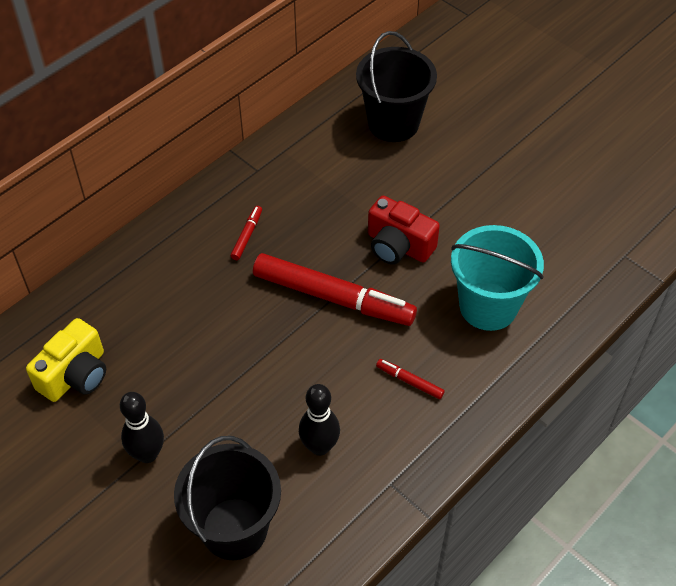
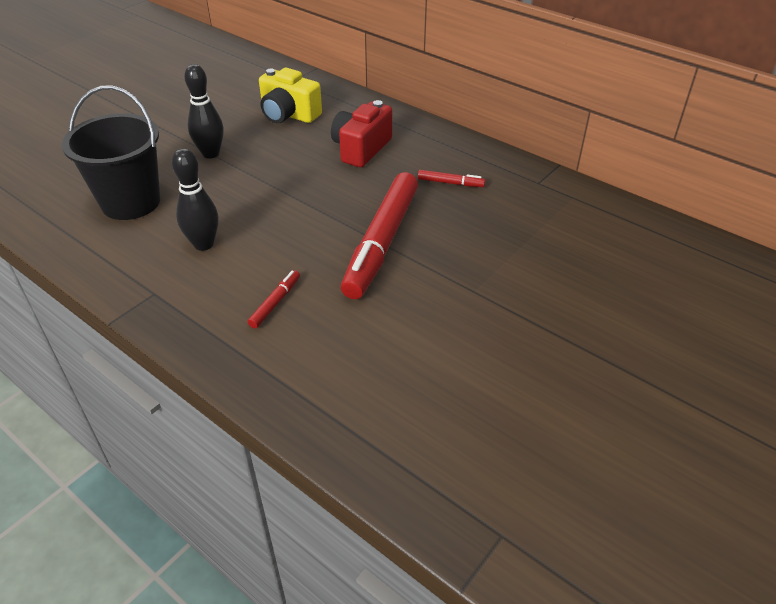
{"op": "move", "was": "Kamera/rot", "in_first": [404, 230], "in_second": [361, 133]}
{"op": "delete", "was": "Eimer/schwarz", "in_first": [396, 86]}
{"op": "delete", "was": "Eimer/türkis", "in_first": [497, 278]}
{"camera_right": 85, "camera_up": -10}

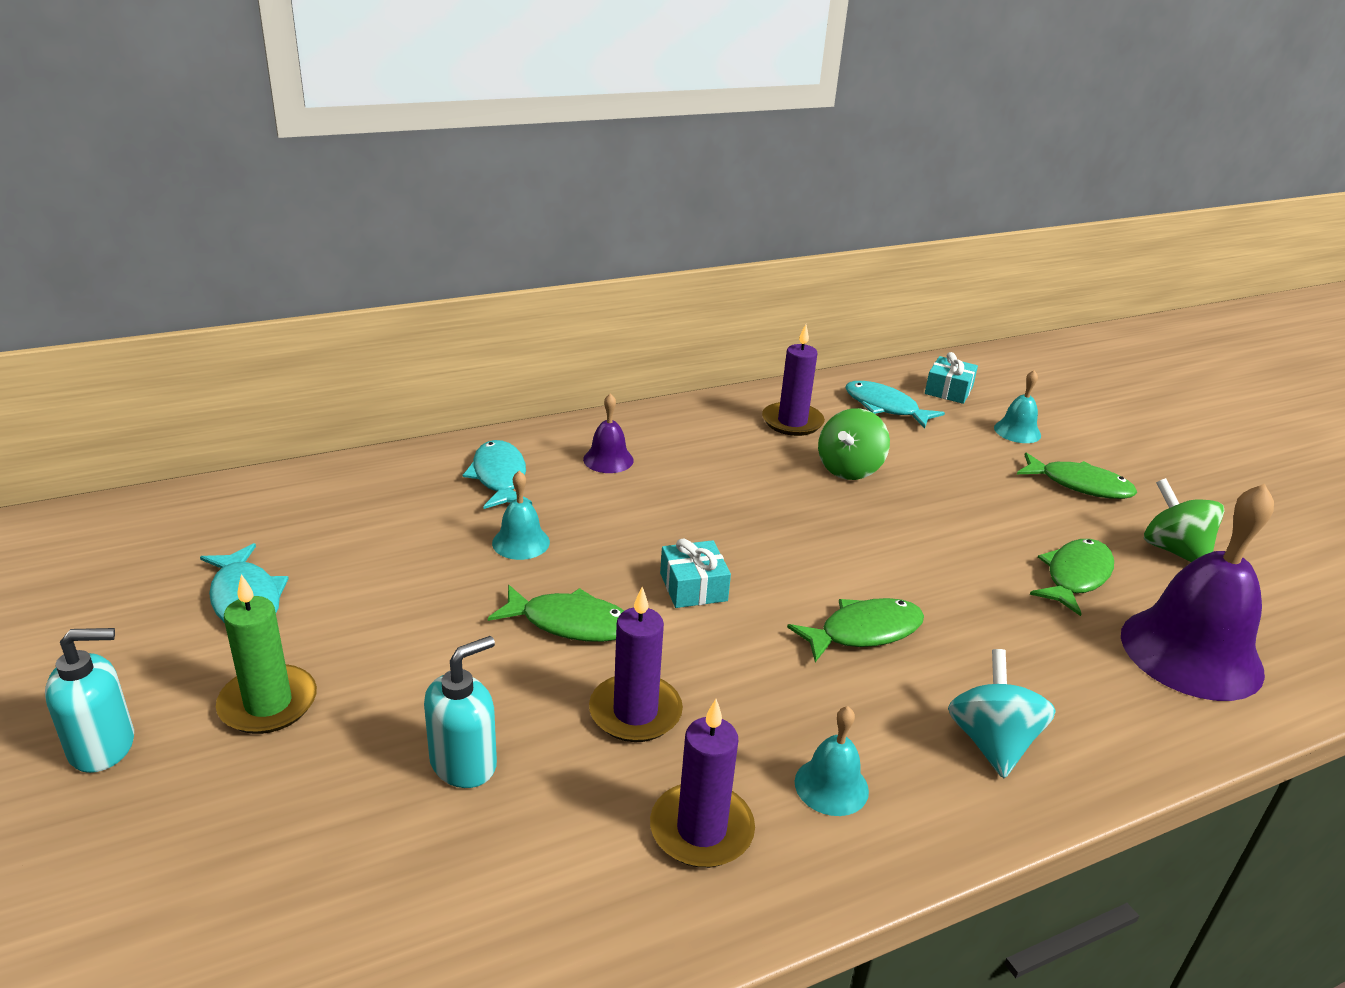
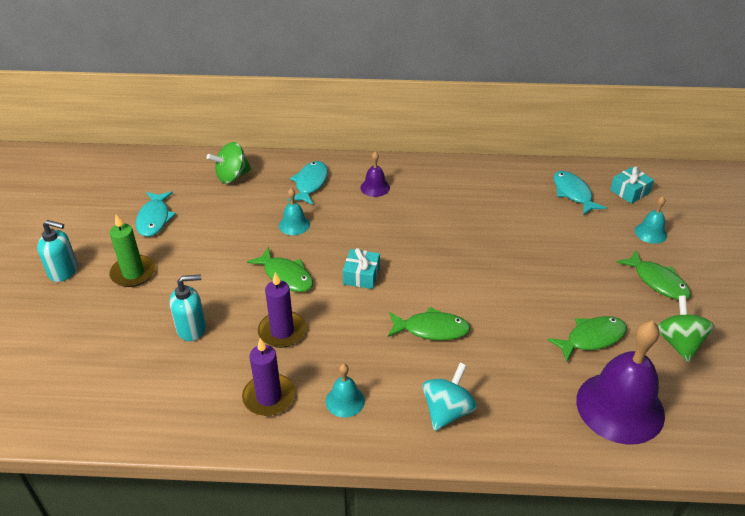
{"op": "move", "was": "Kreisel/grün", "in_first": [854, 444], "in_second": [229, 162]}
{"op": "delete", "was": "Kerze/lila", "in_first": [793, 380]}
{"camera_right": 30, "camera_up": 10}

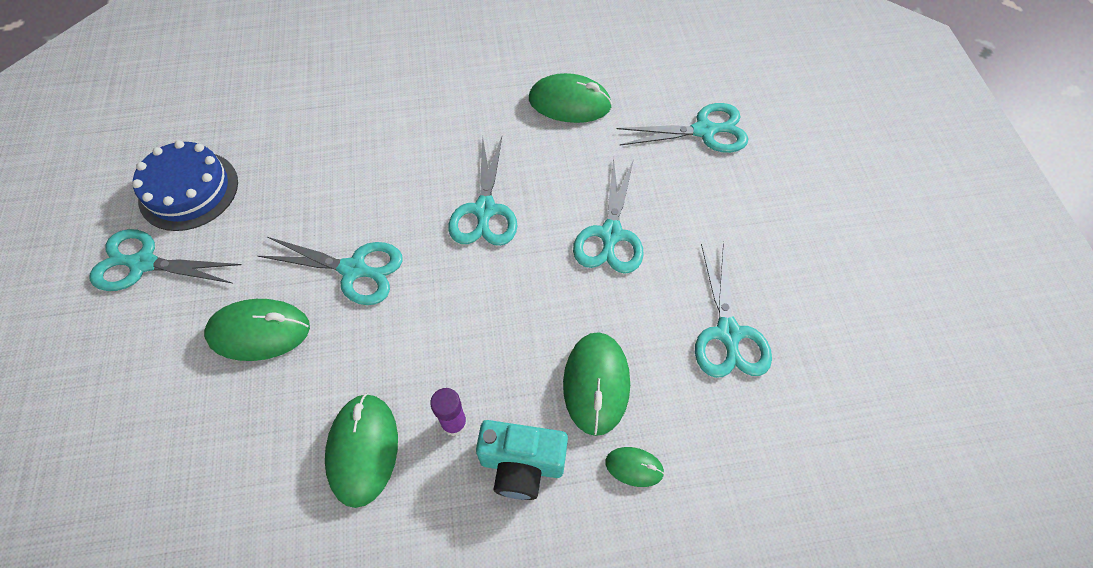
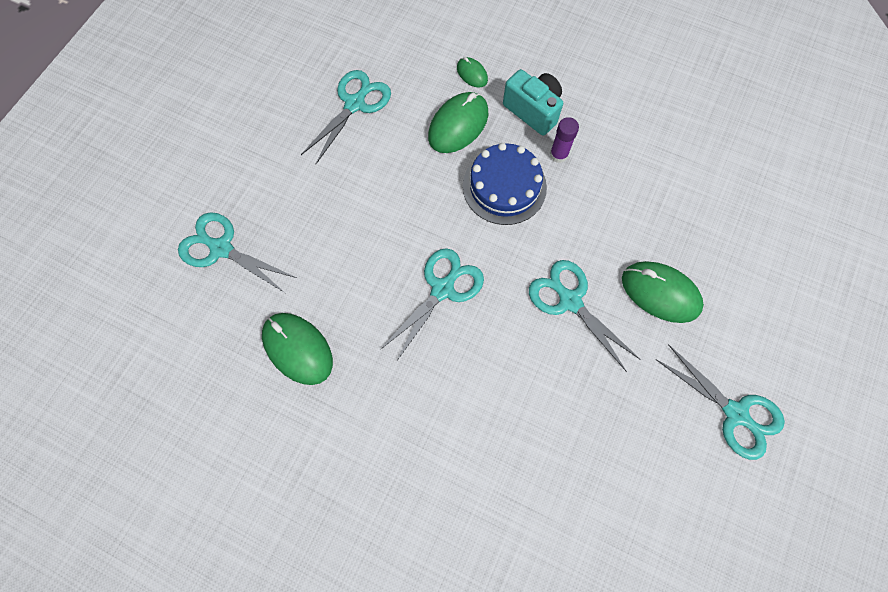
{"op": "move", "was": "Kuchen/blau", "in_first": [185, 185], "in_second": [505, 184]}
{"op": "delete", "was": "Computermaus/grün", "in_first": [361, 450]}
{"op": "delete", "was": "Schere/türkis", "in_first": [608, 215]}
{"camera_right": -145, "camera_up": 10}

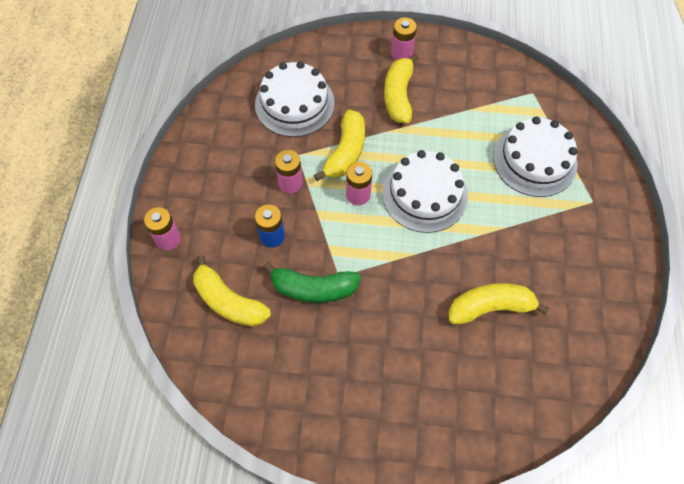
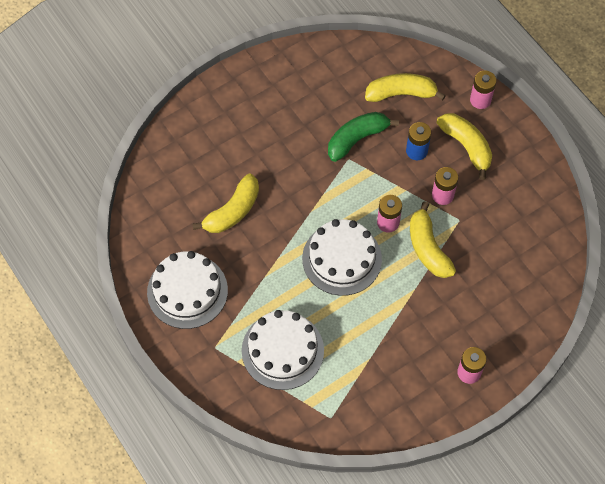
{"op": "move", "was": "Kuchen/weiß", "in_first": [295, 99], "in_second": [187, 290]}
{"op": "move", "was": "Banane/gelb", "in_first": [401, 88], "in_second": [464, 146]}
{"camera_right": 140, "camera_up": 0}

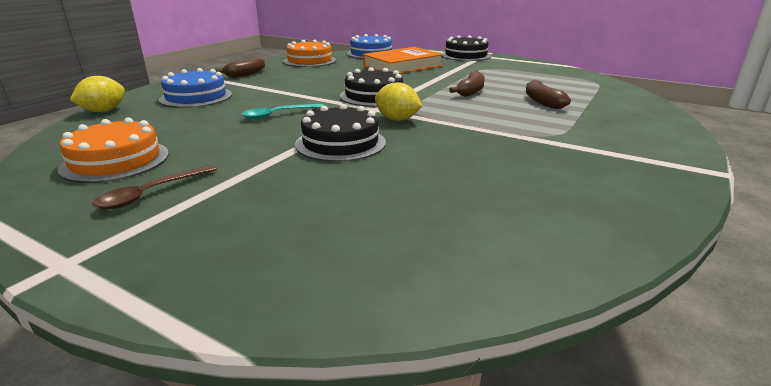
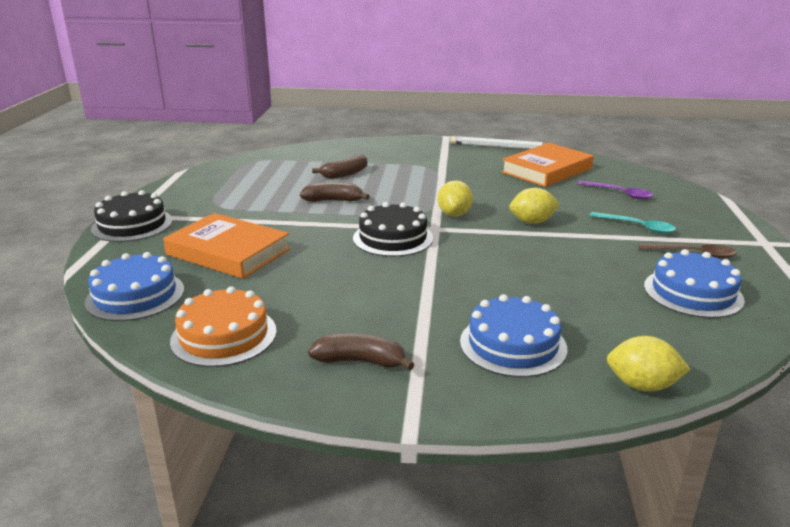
{"op": "insert", "now": "Bleistift/weiß", "in_second": [498, 142]}
{"op": "insert", "now": "Buch/orange", "in_second": [547, 165]}
{"op": "replace", "was": "Kuchen/schwarz", "now": "Zitrone/gelb", "in_first": [340, 133], "in_second": [534, 206]}
{"op": "insert", "now": "Löffel/lila", "in_second": [615, 190]}
{"op": "move", "was": "Löffel/türkis", "in_first": [283, 111], "in_second": [632, 223]}
{"op": "recolor", "was": "Kuchen/orange", "now": "Kuchen/blau", "in_first": [113, 150], "in_second": [694, 283]}
{"camera_right": -115, "camera_up": 0}

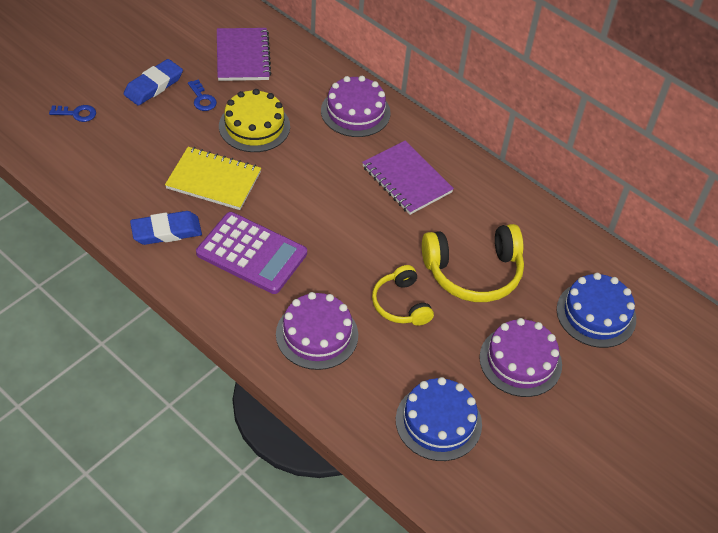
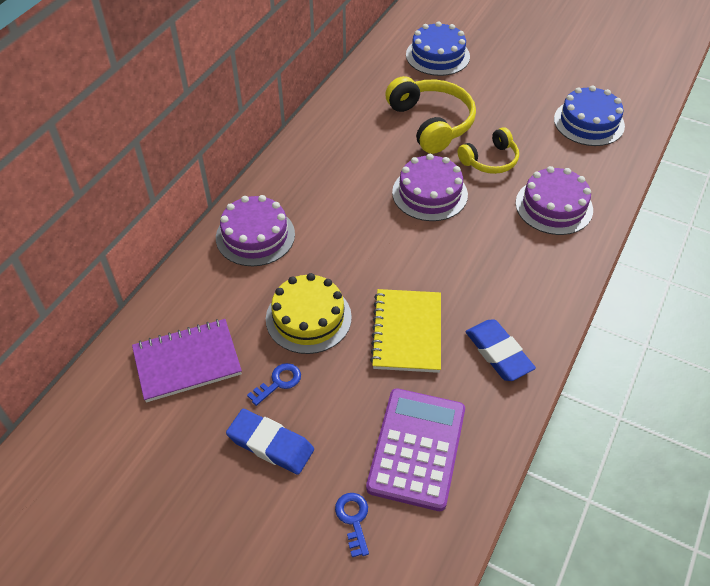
{"op": "move", "was": "Taschenrechner/lila", "in_first": [251, 253], "in_second": [415, 449]}
{"op": "move", "was": "Kuchen/lila", "in_first": [520, 357], "in_second": [430, 187]}
{"op": "delete", "was": "Notizbuch/lila", "in_first": [408, 178]}
{"camera_right": -100, "camera_up": 0}

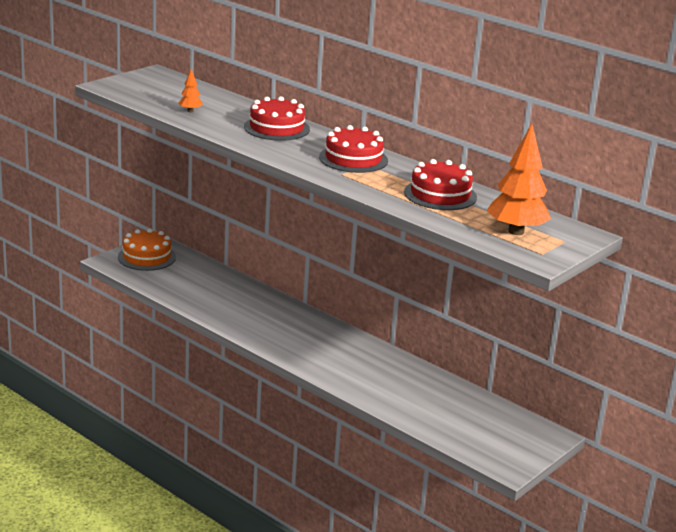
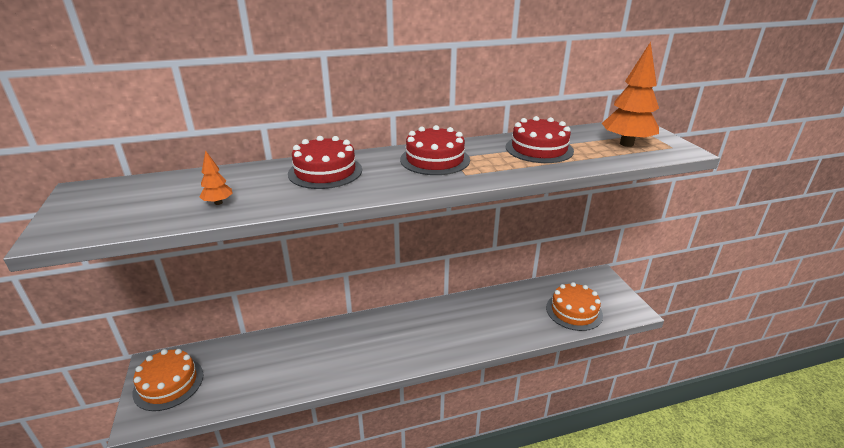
{"op": "insert", "now": "Kuchen/orange", "in_second": [574, 306]}
{"camera_right": -55, "camera_up": 5}

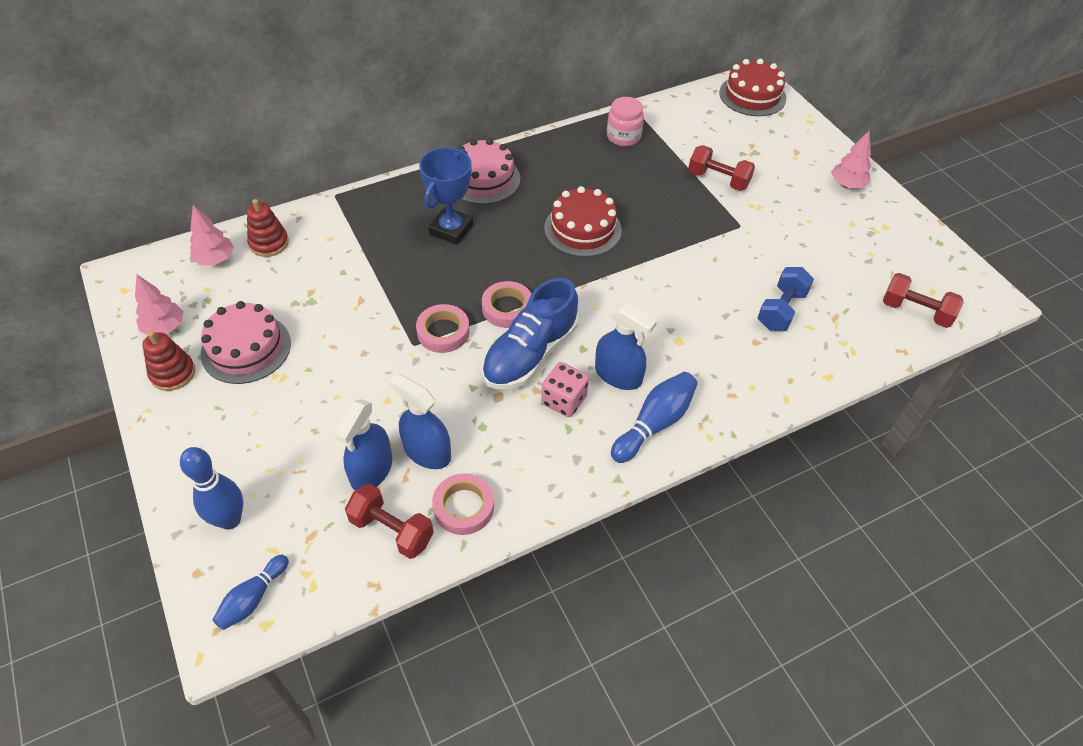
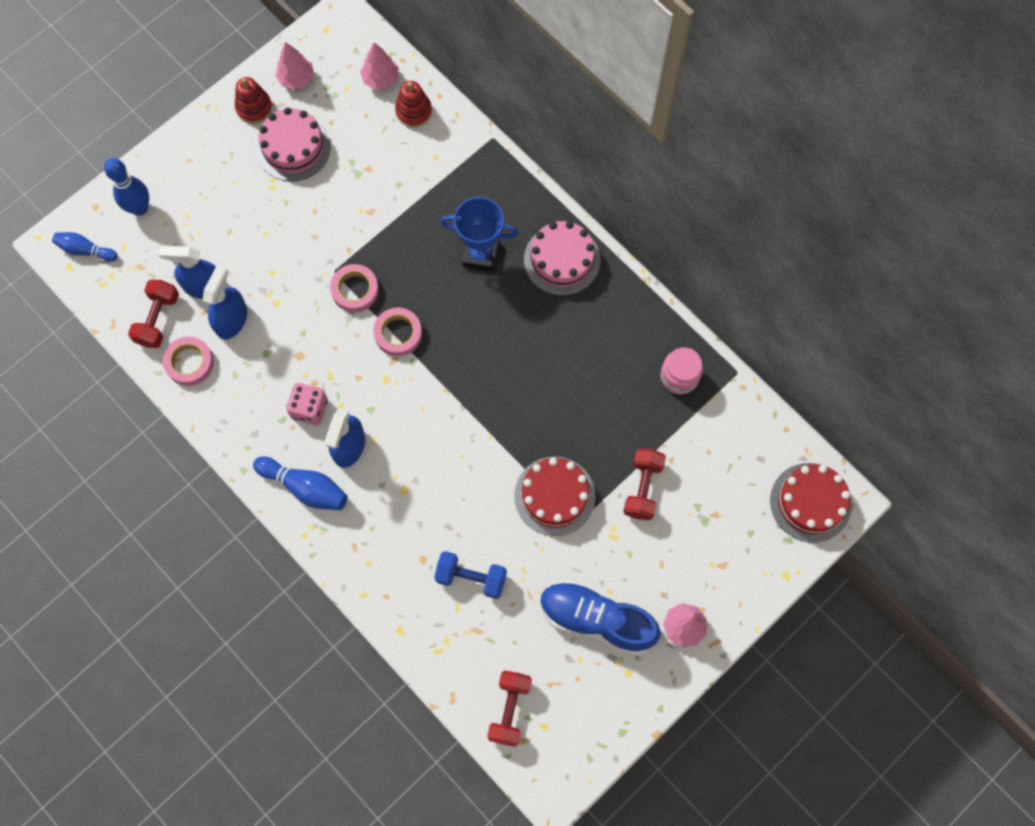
{"op": "move", "was": "Kuchen/rot", "in_first": [583, 221], "in_second": [554, 496]}
{"op": "move", "was": "Schuh/blau", "in_first": [530, 333], "in_second": [600, 618]}
{"camera_right": 75, "camera_up": 20}

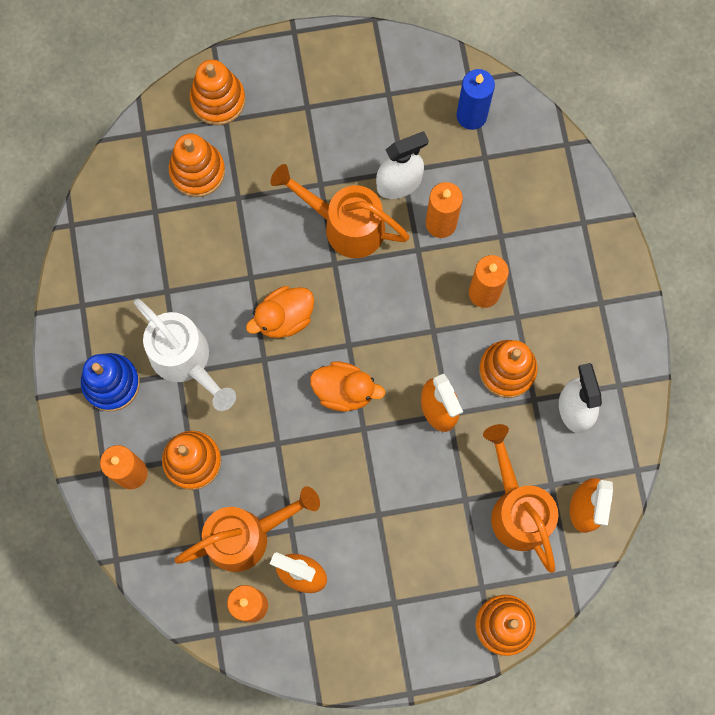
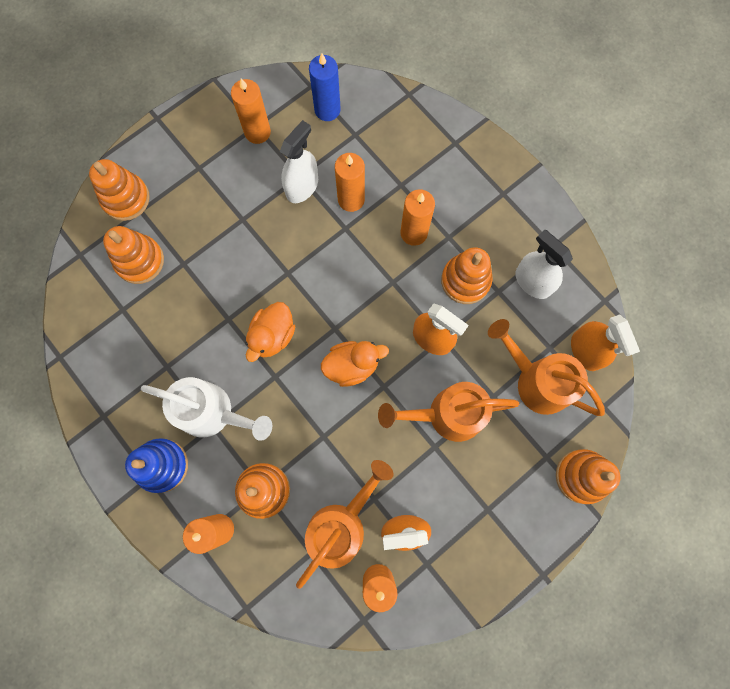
{"op": "insert", "now": "Kerze/orange", "in_second": [251, 111]}
{"op": "move", "was": "Gießkanne/orange", "in_first": [339, 211], "in_second": [448, 412]}
{"camera_right": -30, "camera_up": 0}

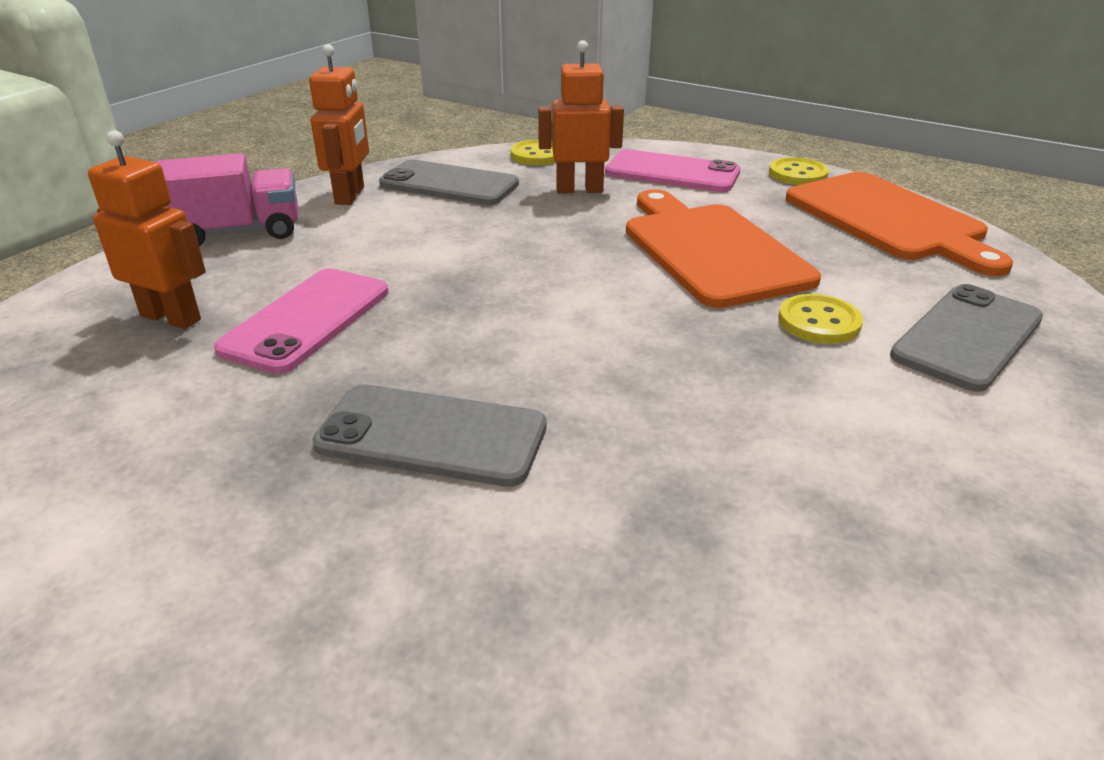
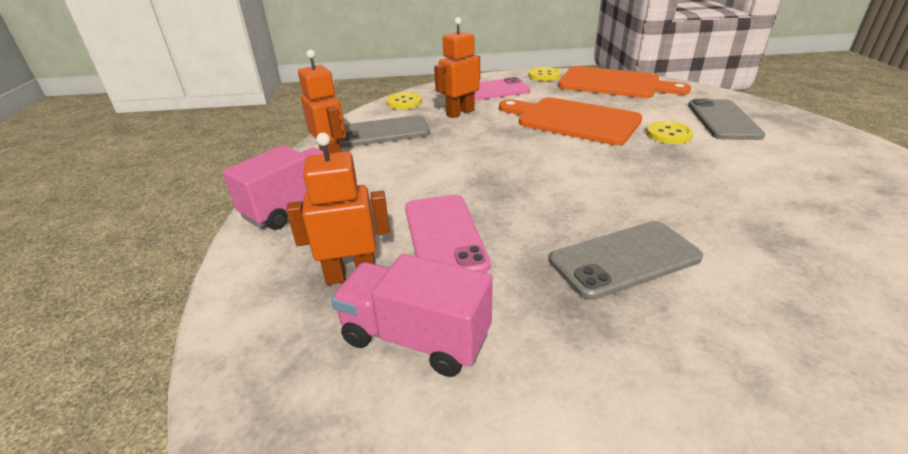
{"op": "insert", "now": "Lastwagen/rosa", "in_second": [412, 315]}
{"camera_right": -35, "camera_up": 0}

